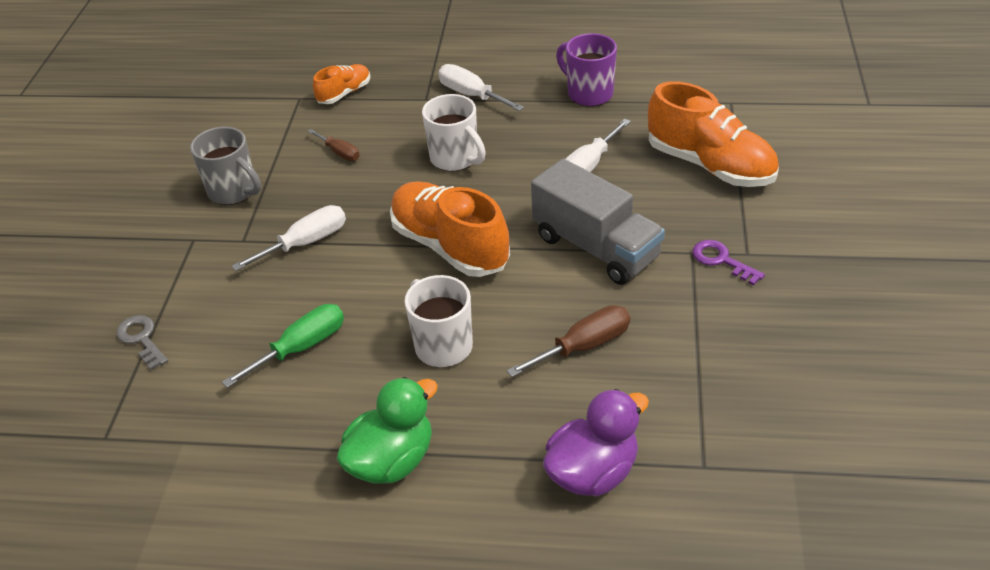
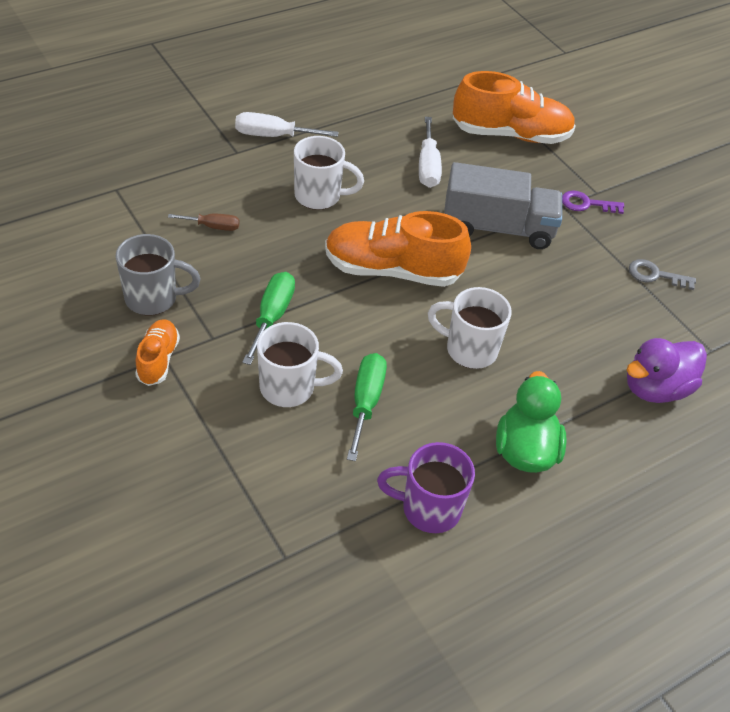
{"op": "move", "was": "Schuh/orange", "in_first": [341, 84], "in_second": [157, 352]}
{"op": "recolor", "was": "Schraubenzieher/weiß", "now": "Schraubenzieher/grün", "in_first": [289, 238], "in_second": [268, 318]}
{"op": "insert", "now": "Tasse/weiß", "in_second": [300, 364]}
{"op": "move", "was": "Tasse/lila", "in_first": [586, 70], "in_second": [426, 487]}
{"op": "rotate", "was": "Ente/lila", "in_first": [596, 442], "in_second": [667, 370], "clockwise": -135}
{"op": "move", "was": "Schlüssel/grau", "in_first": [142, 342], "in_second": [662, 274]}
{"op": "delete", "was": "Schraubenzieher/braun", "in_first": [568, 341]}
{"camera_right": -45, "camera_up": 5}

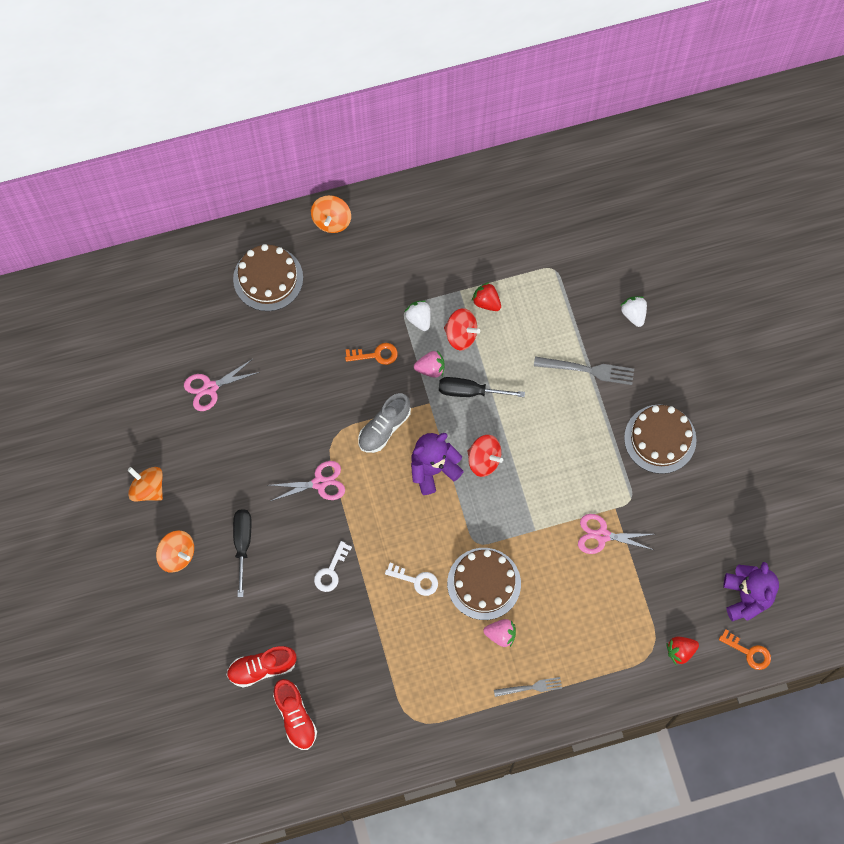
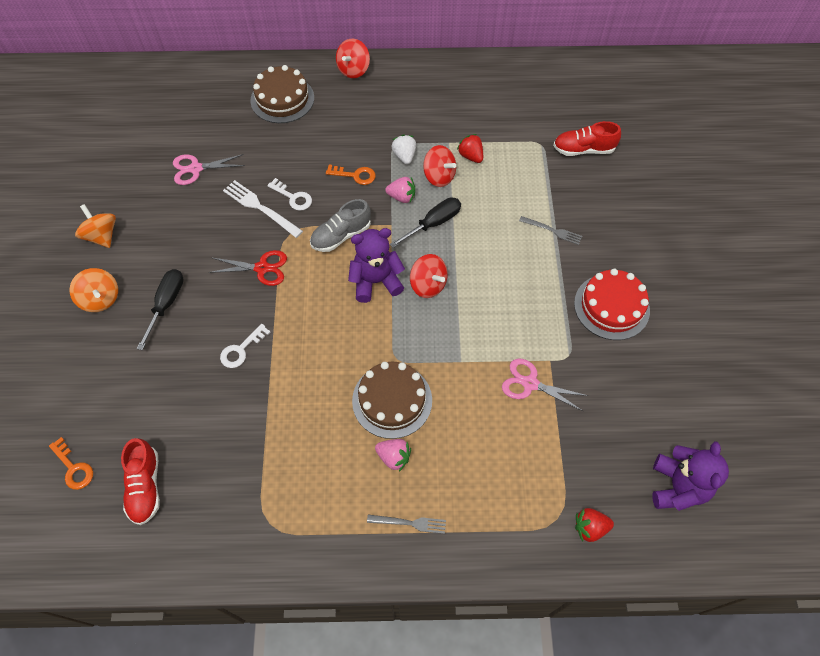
{"op": "move", "was": "Schlüssel/orange", "in_first": [745, 649], "in_second": [71, 463]}
{"op": "recolor", "was": "Schere/rosa", "now": "Schere/rot", "in_first": [307, 481], "in_second": [247, 268]}
{"op": "insert", "now": "Gabel/weiß", "in_second": [263, 209]}
{"op": "move", "was": "Schlüssel/weiß", "in_first": [411, 579], "in_second": [289, 194]}
{"op": "recolor", "was": "Kreisel/orange", "now": "Kreisel/rot", "in_first": [331, 214], "in_second": [353, 58]}
{"op": "rotate", "was": "Schraubenzieher/schwarz", "in_first": [482, 387], "in_second": [425, 222], "clockwise": 120}
{"op": "resize", "was": "Gabel/grau", "in_first": [584, 370], "in_second": [550, 230], "ratio": 0.64}
{"op": "move", "was": "Schuh/rot", "in_first": [261, 667], "in_second": [587, 138]}
{"op": "recolor", "was": "Kuchen/braun", "now": "Kuchen/rot", "in_first": [660, 439], "in_second": [612, 304]}
{"op": "delete", "was": "Erdbeere/weiß", "in_first": [633, 311]}
{"camera_right": 15, "camera_up": -10}

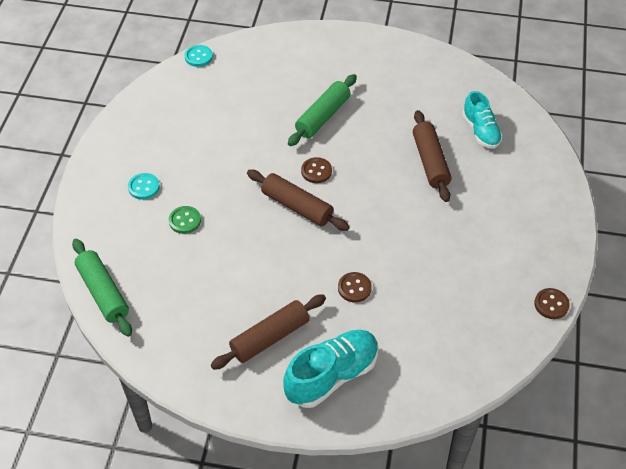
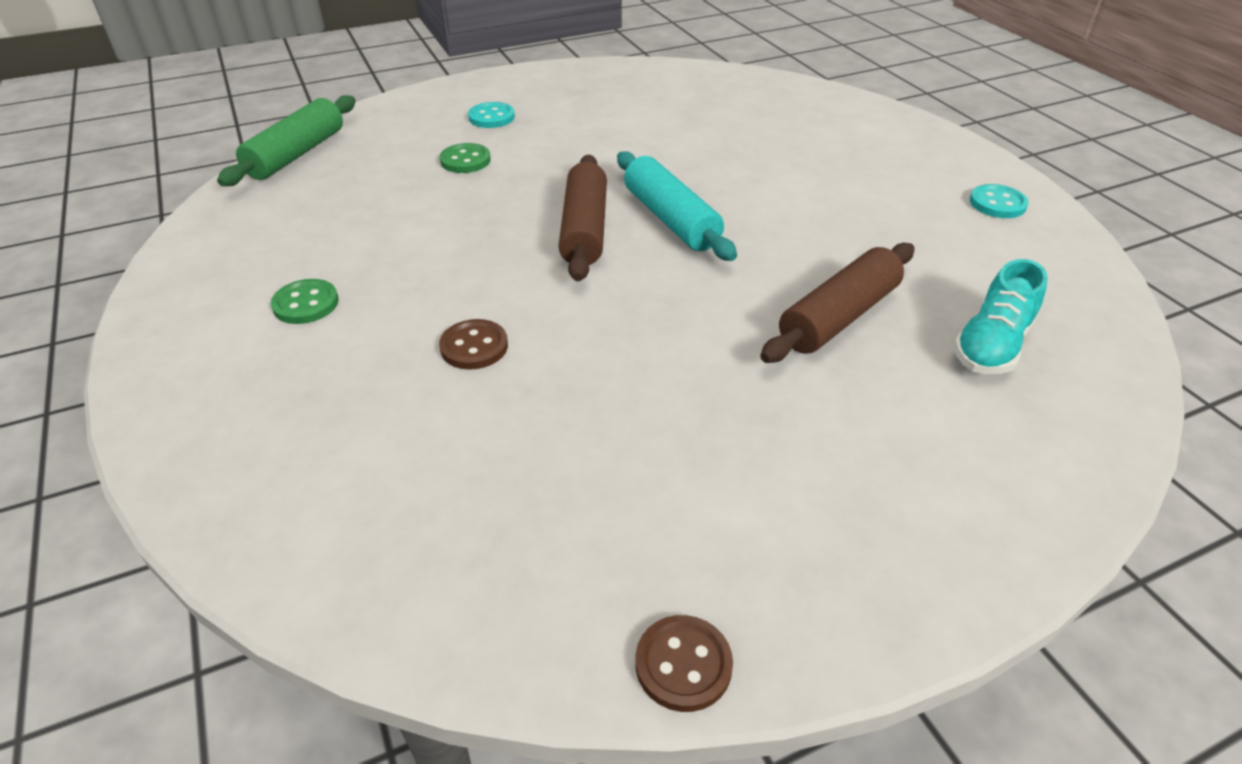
{"op": "replace", "was": "Nudelholz/braun", "now": "Knopf/grün", "in_first": [268, 332], "in_second": [305, 301]}
{"op": "replace", "was": "Knopf/braun", "now": "Nudelholz/türkis", "in_first": [316, 170], "in_second": [677, 206]}
{"op": "move", "was": "Knopf/türkis", "in_first": [198, 56], "in_second": [999, 201]}
{"op": "delete", "was": "Schuh/türkis", "in_first": [331, 369]}
{"op": "delete", "was": "Nudelholz/grün", "in_first": [322, 110]}
{"camera_right": 55, "camera_up": -10}

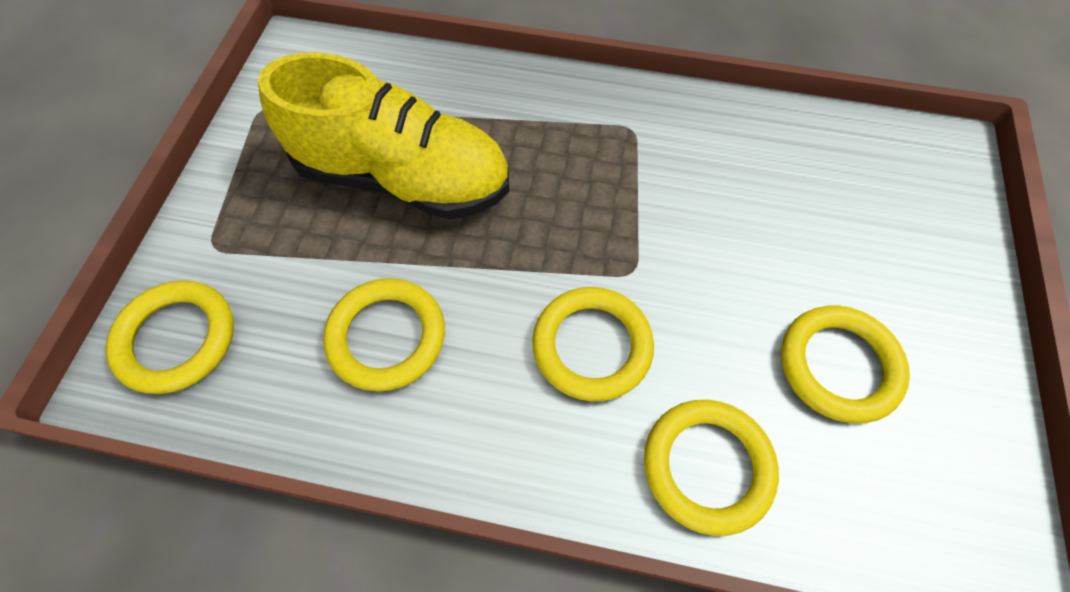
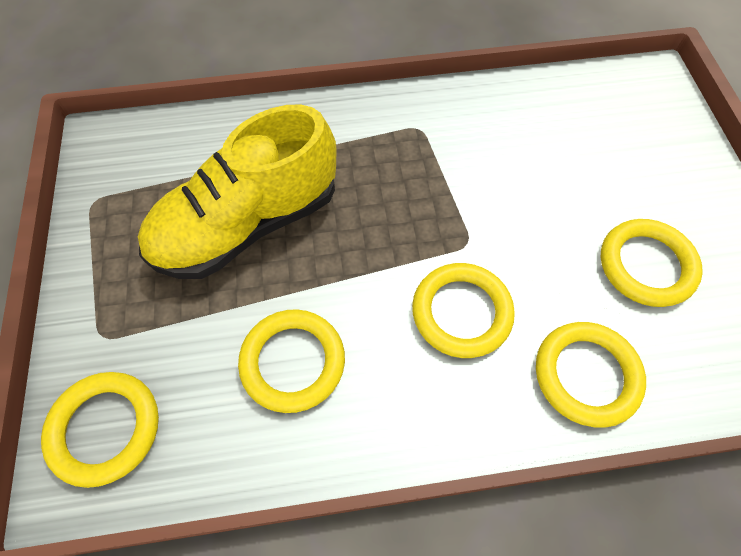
{"op": "rotate", "was": "Schuh/gelb", "in_first": [383, 135], "in_second": [237, 191], "clockwise": 150}
{"camera_right": -20, "camera_up": 0}

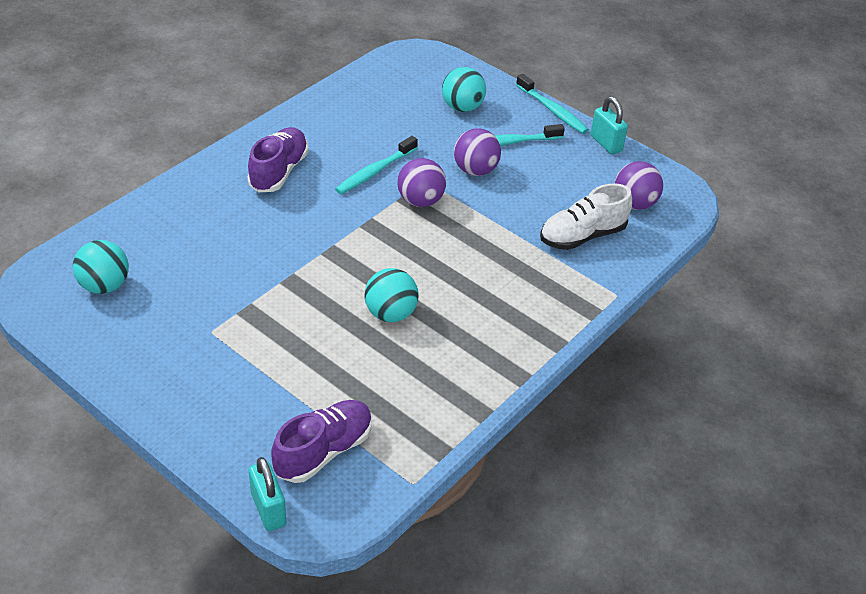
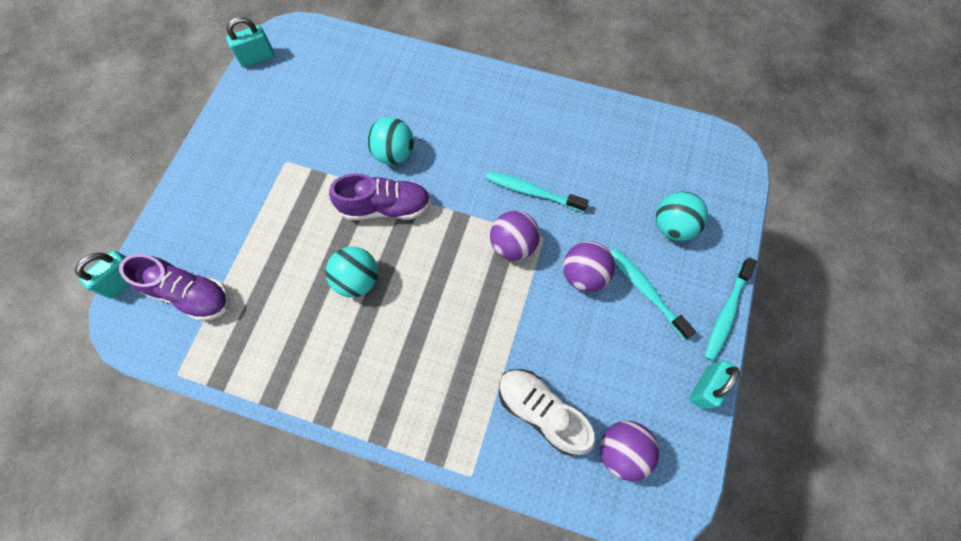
{"op": "insert", "now": "Vorhängeschloss/türkis", "in_second": [250, 42]}
{"op": "move", "was": "Schuh/lila", "in_first": [278, 159], "in_second": [380, 197]}
{"op": "move", "was": "Ball/türkis", "in_first": [101, 267], "in_second": [390, 141]}
{"camera_right": 70, "camera_up": 25}

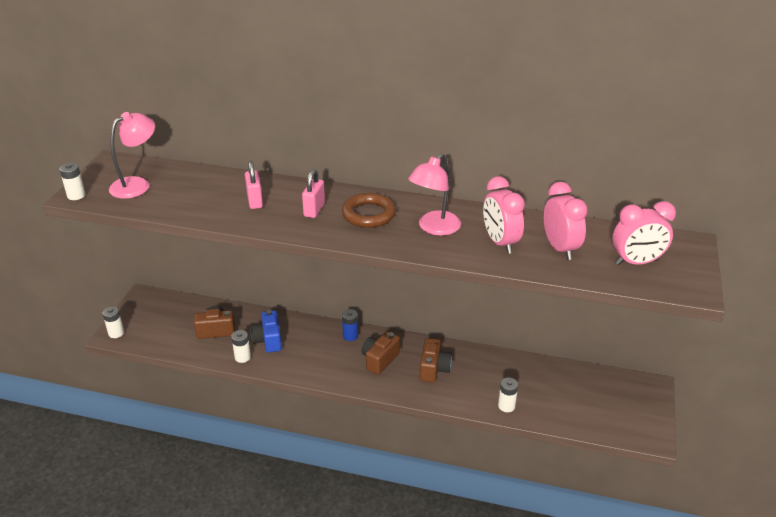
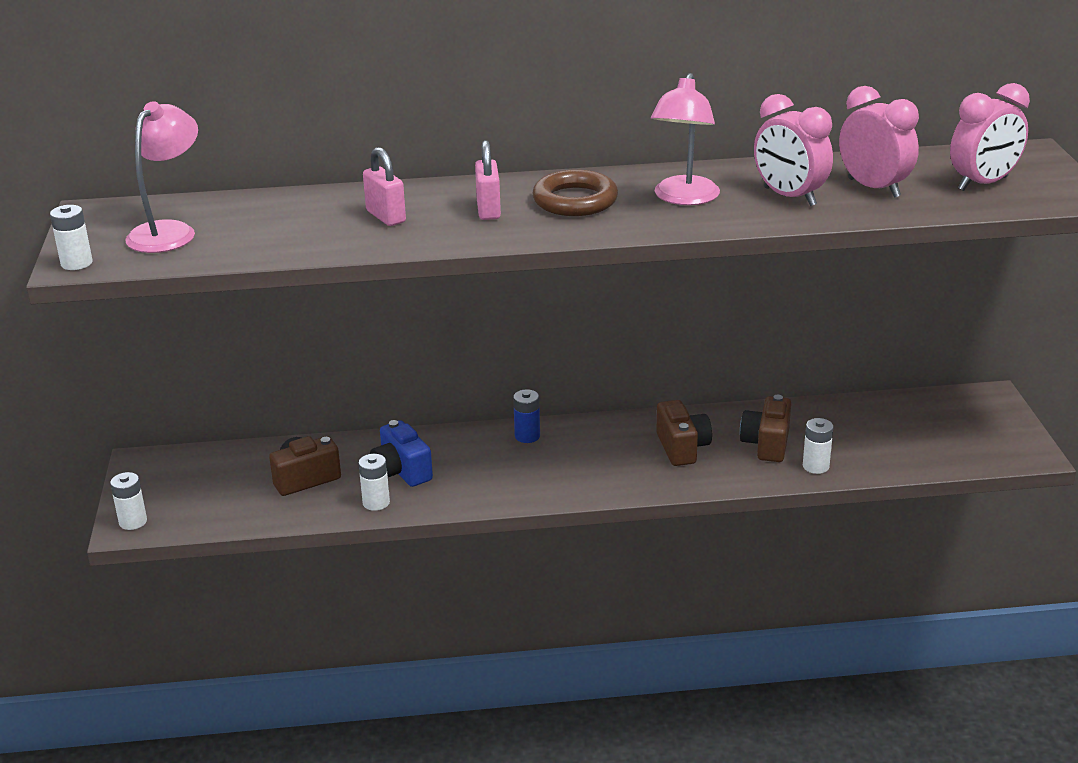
{"op": "move", "was": "Kamera/braun", "in_first": [380, 353], "in_second": [765, 428]}
{"camera_right": -20, "camera_up": -5}

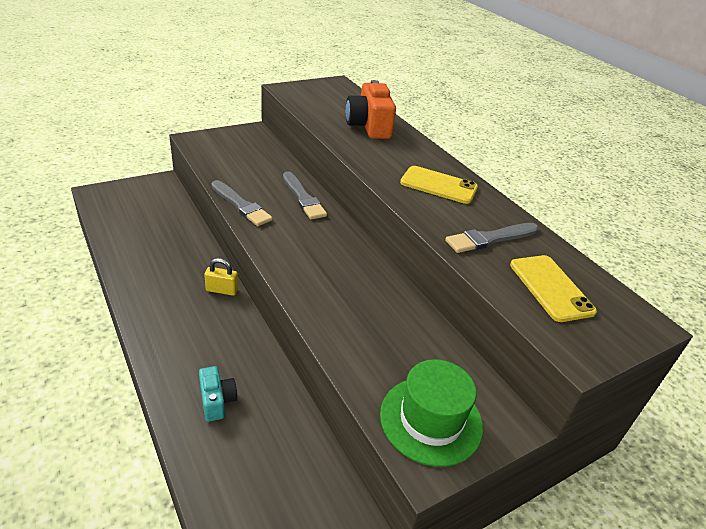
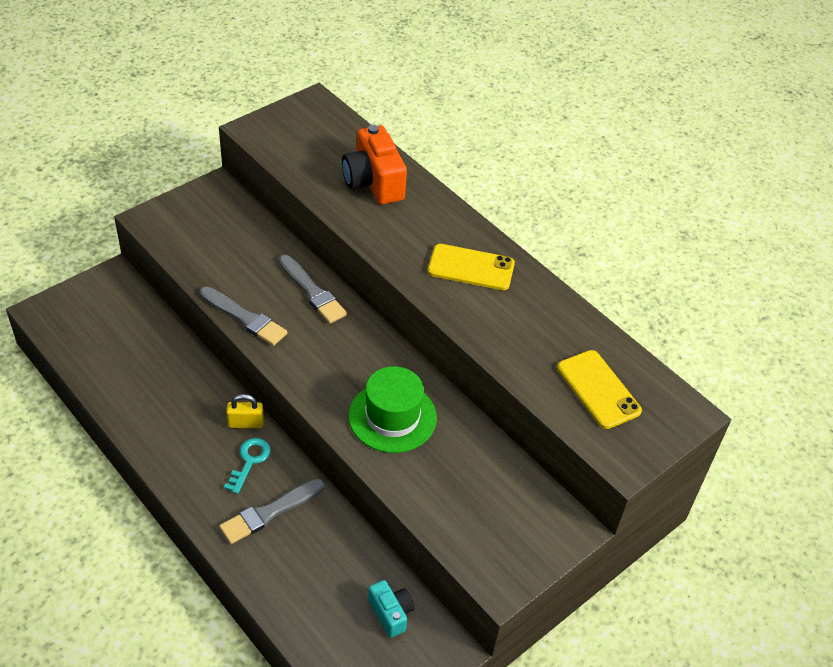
{"op": "move", "was": "Pinsel/grau", "in_first": [492, 238], "in_second": [272, 511]}
{"op": "insert", "now": "Schlüssel/türkis", "in_second": [247, 466]}
{"op": "move", "was": "Hut/grün", "in_first": [431, 413], "in_second": [393, 409]}
{"op": "move", "was": "Kamera/türkis", "in_first": [218, 394], "in_second": [391, 609]}
{"camera_right": -10, "camera_up": 10}

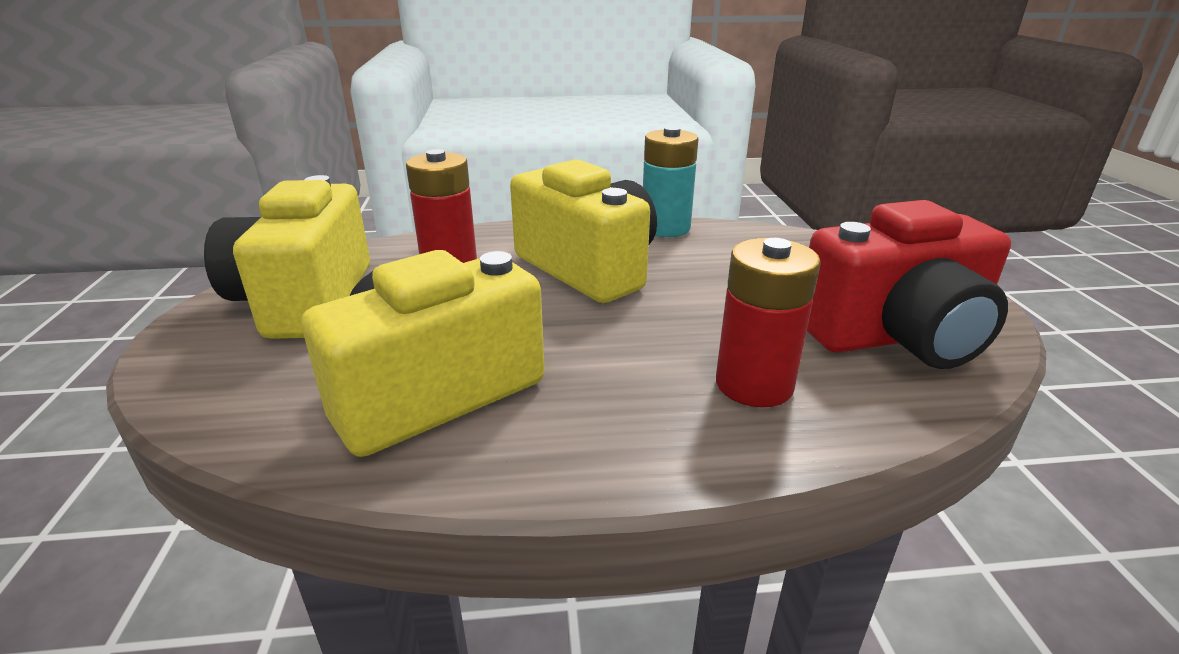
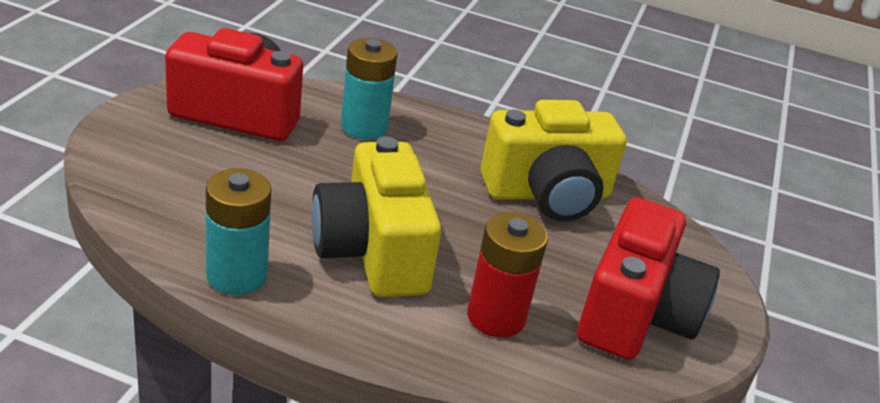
{"op": "recolor", "was": "Batterie/rot", "now": "Batterie/türkis", "in_first": [768, 322], "in_second": [369, 89]}
{"op": "recolor", "was": "Kamera/gelb", "now": "Kamera/rot", "in_first": [287, 257], "in_second": [648, 278]}
{"camera_right": -160, "camera_up": 5}

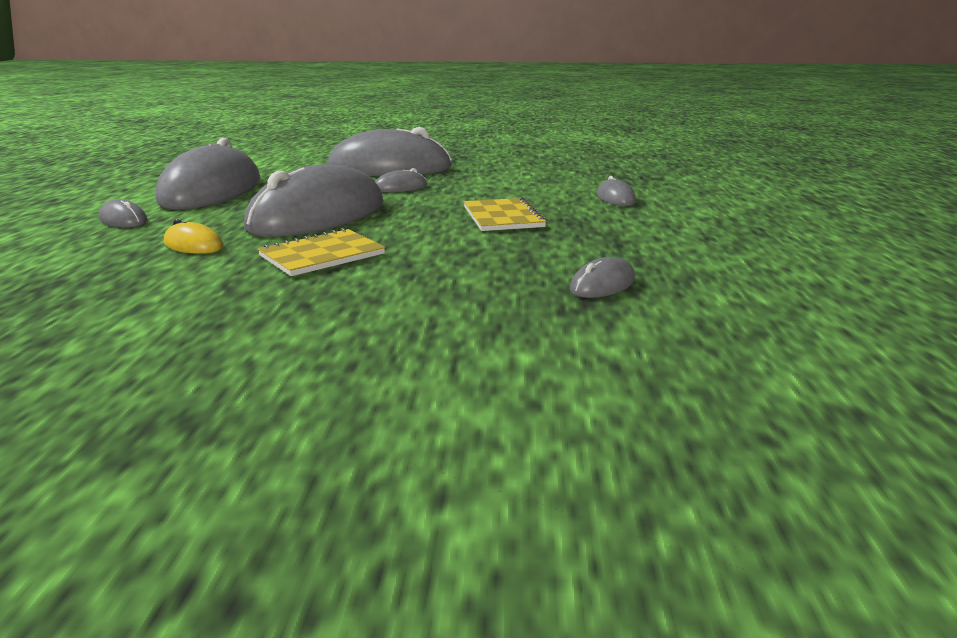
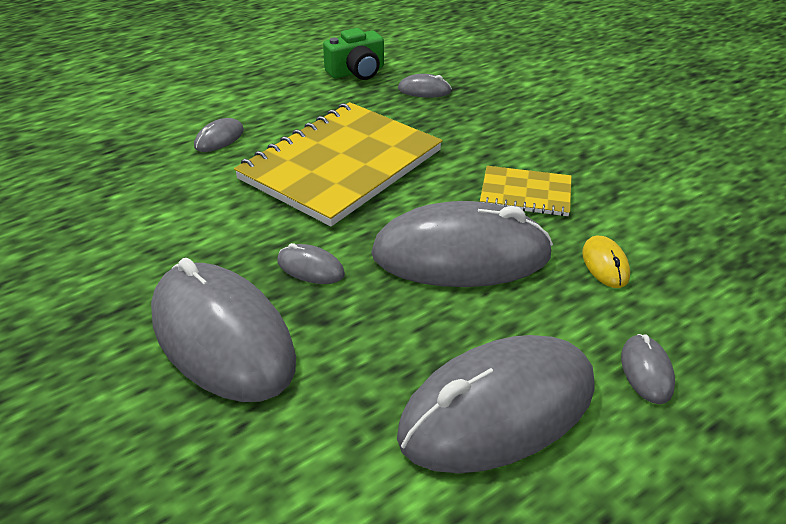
{"op": "resize", "was": "Notizbuch/gelb", "in_first": [505, 214], "in_second": [338, 164], "ratio": 2.06}
{"op": "insert", "now": "Kamera/grün", "in_second": [353, 54]}
{"camera_right": -130, "camera_up": 15}

